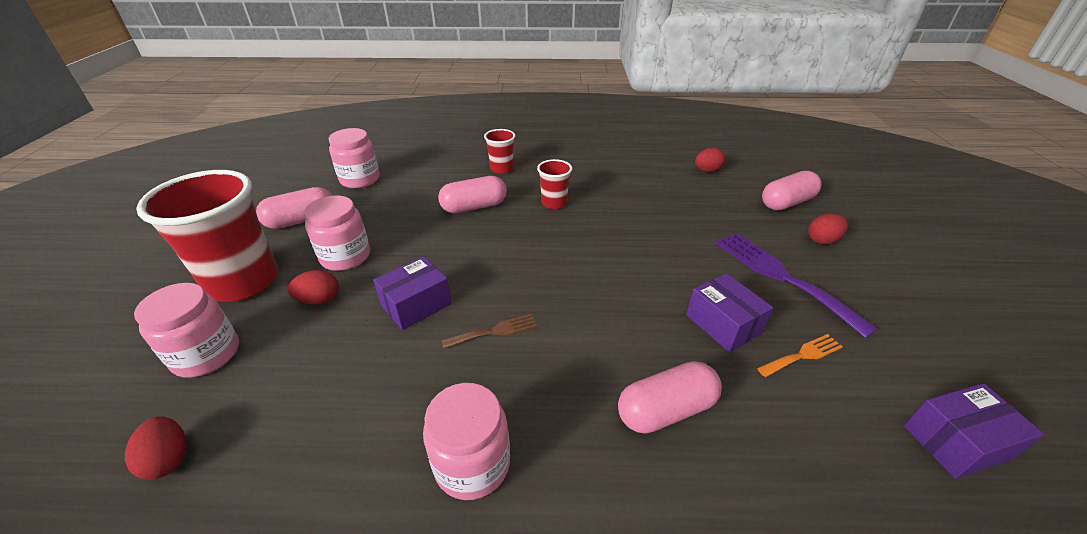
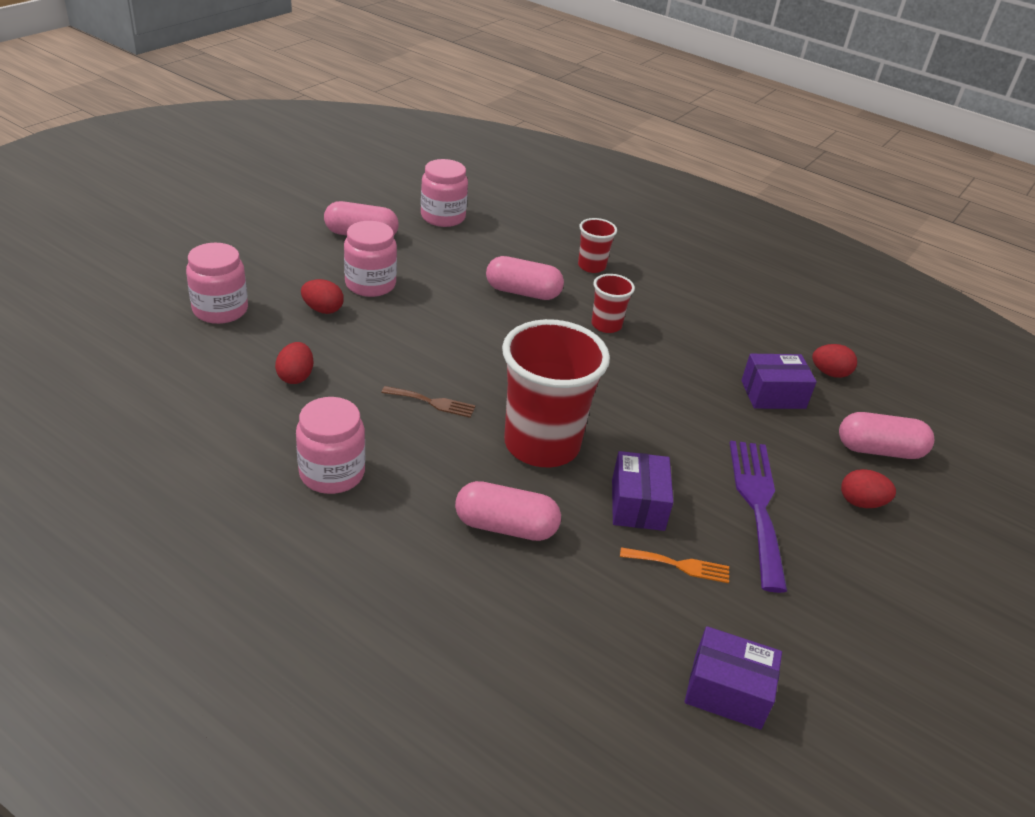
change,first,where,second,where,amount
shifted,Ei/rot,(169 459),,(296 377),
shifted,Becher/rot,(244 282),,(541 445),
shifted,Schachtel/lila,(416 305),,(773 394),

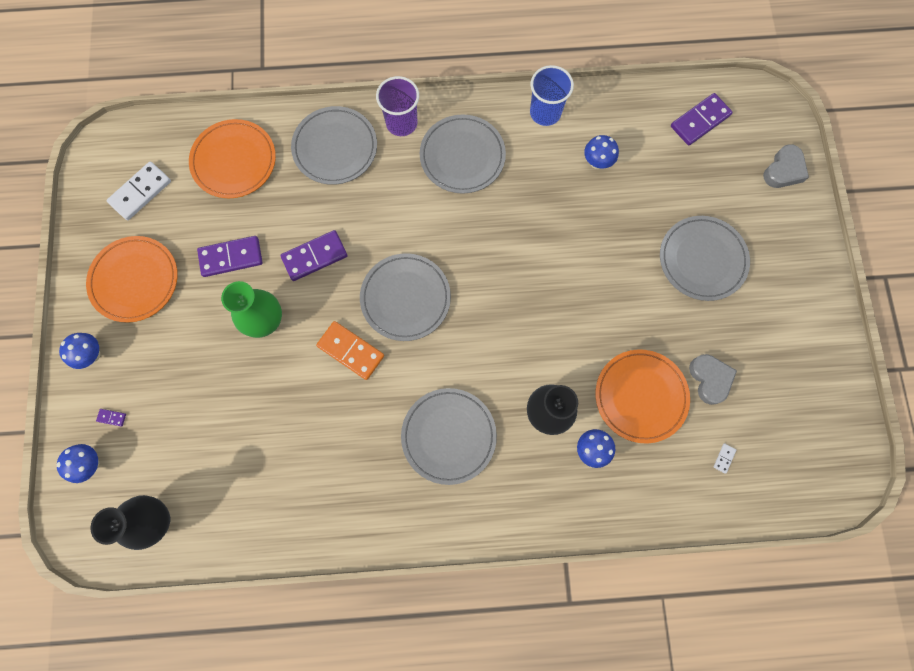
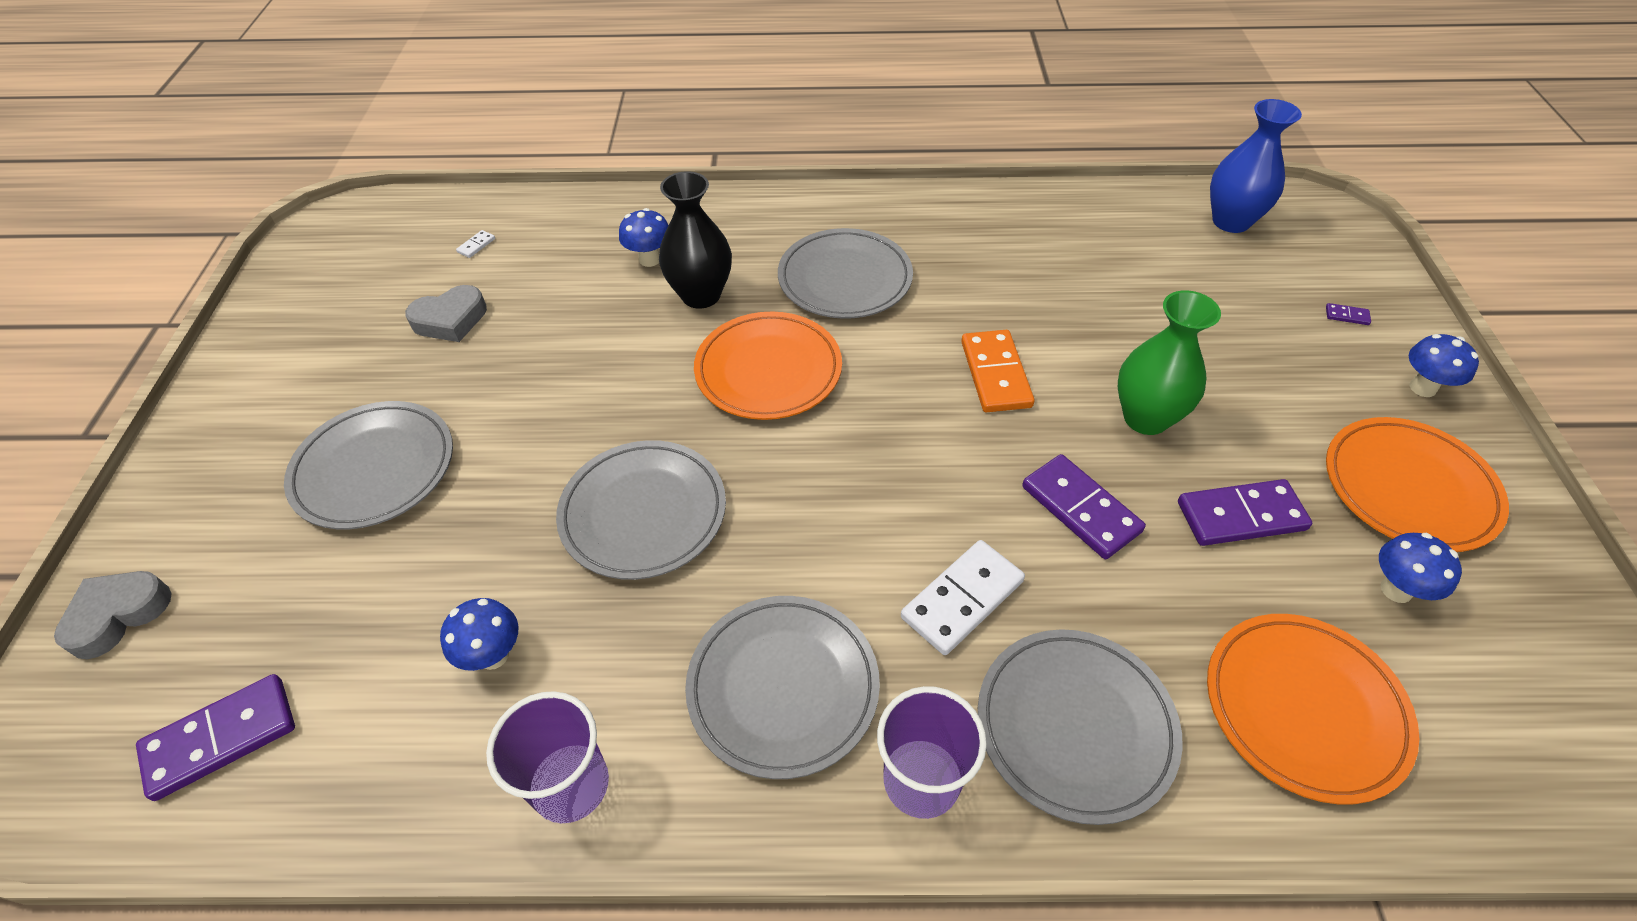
change,first,where,second,where,amount
rotated,Herz/grau,(710 379),,(450 320),105 degrees counterclockwise
repainted,Becher/blau,(545 112),Becher/lila,(571 785),
shifted,Teller/grau,(405 298),,(643 513),
shifted,Teller/orange,(640 396),,(768 370),
shifted,Dominostein/weiß,(141 192),,(962 599),
rotated,Dominostein/orange,(350 351),,(996 374),45 degrees clockwise
rotated,Dominostein/lila,(314 256),,(1080 509),75 degrees clockwise
repainted,Vase/schwarz,(156 520),Vase/blau,(1231 221),
shifted,Pilz/blau,(91 464),,(1396 590),

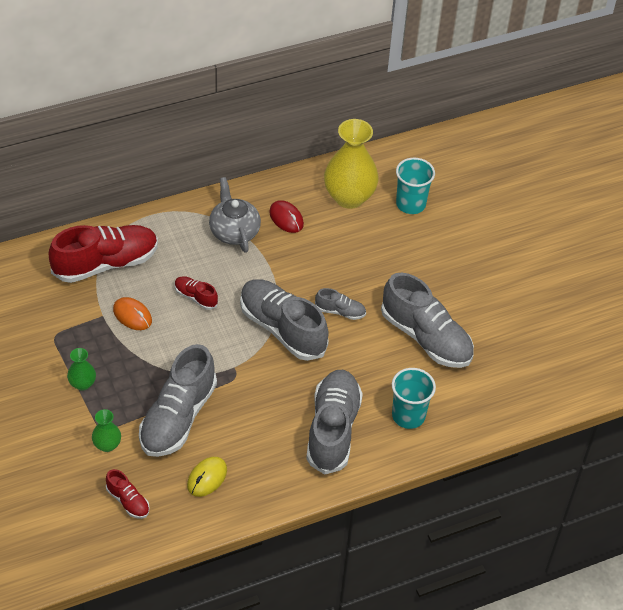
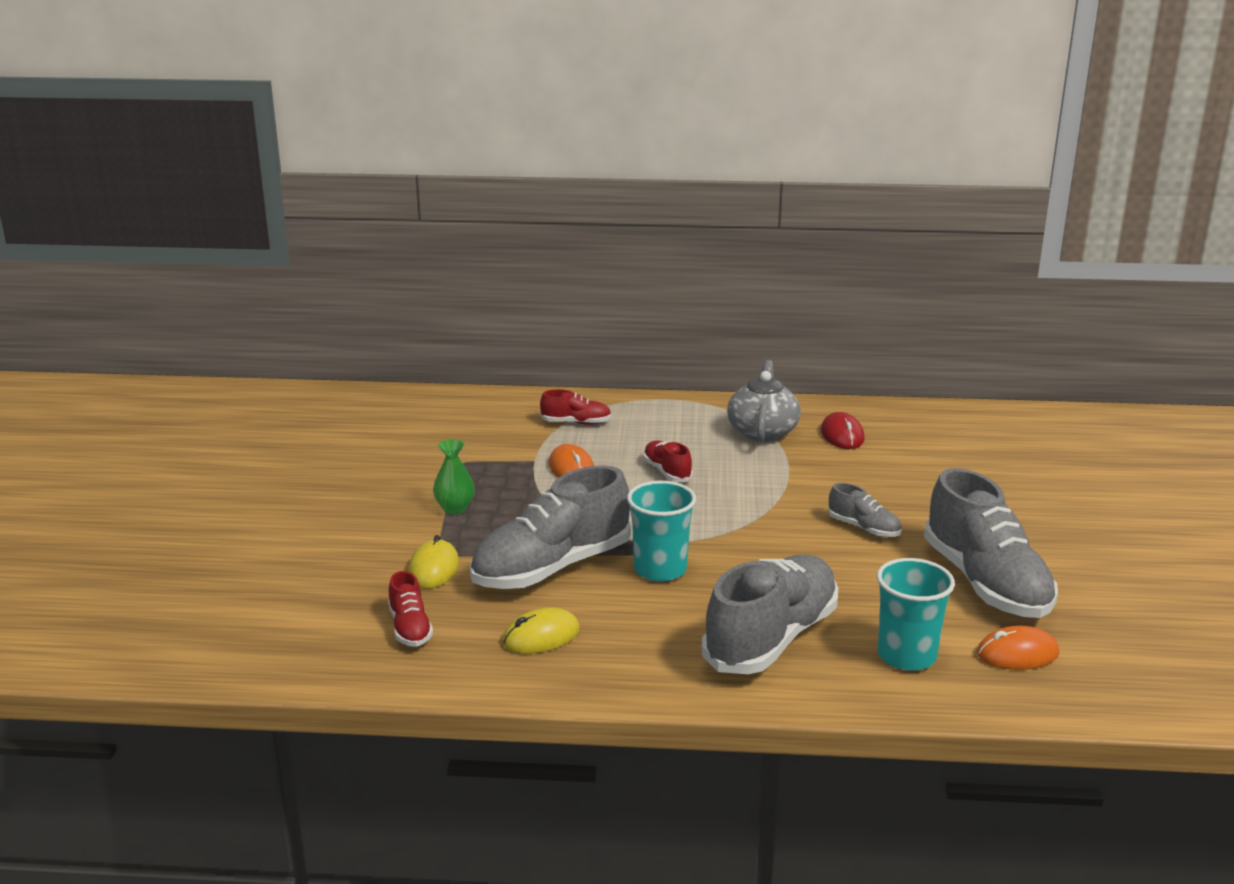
change,first,where,second,where,amount
swapped,Vase/grün,(107 445),Computermaus/gelb,(434 568),
scaled,Schuh/rot,(106 263),,(576 423),x0.46
shifted,Becher/türkis,(410 204),,(660 569),
new,,,Computermaus/orange,(1017 654),
gone,Schuh/grau,(282 329),,,
gone,Vase/gelb,(349 197),,,

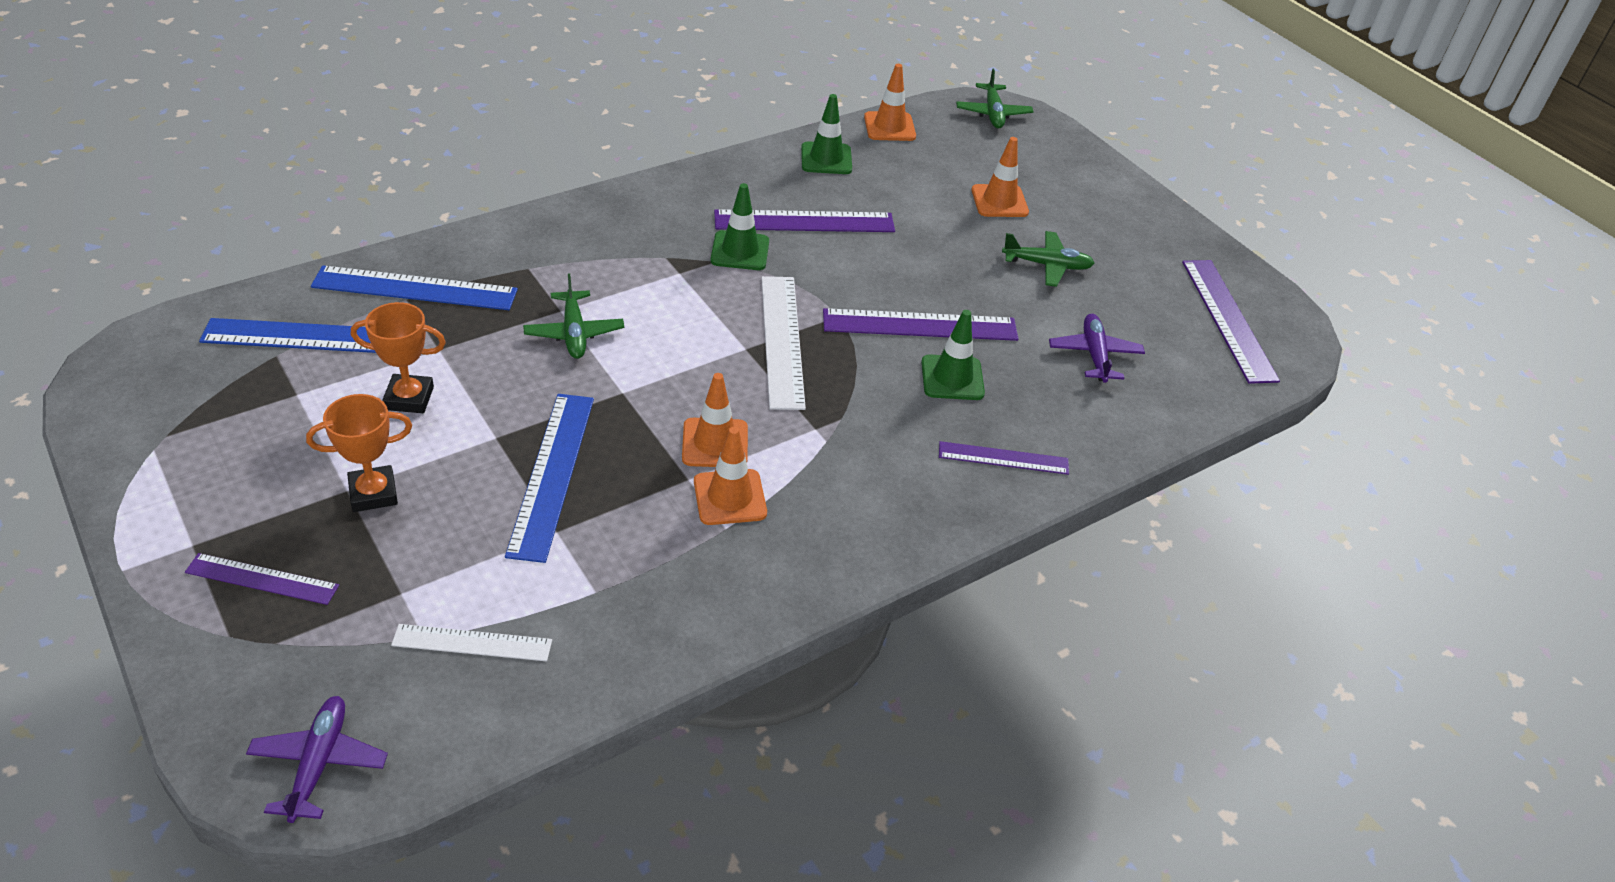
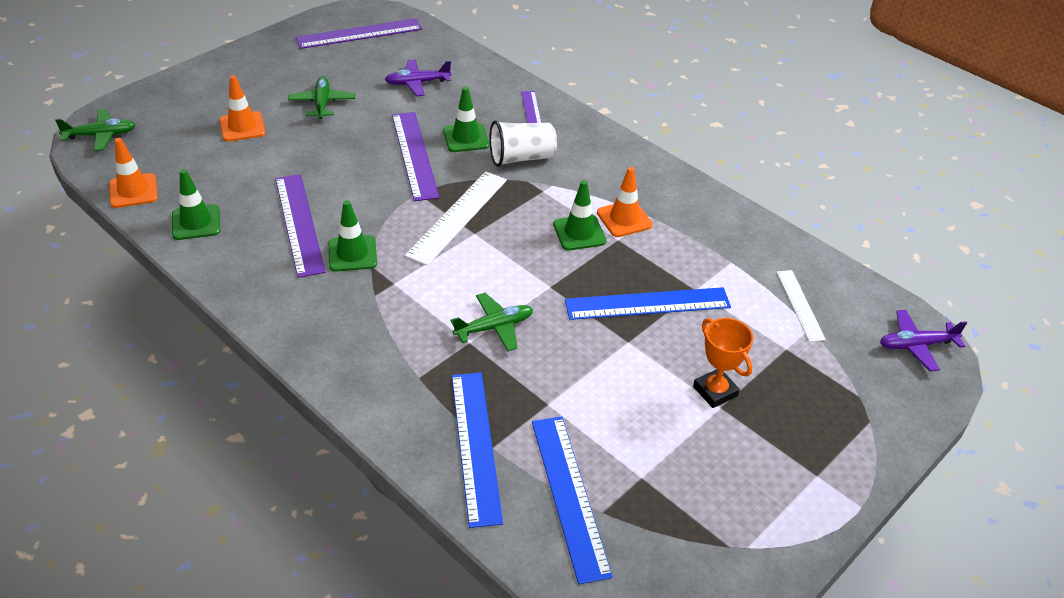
change,first,where,second,where,amount
rotated,Lineal/weiß,(781 340),,(458 217),45 degrees counterclockwise
new,,,Becher/weiß,(521 158),
repainted,Leitkegel/orange,(715 443),Leitkegel/grün,(579 233),
gone,Lineal/lila,(262 579),,,
gone,Pokal/orange,(409 398),,,

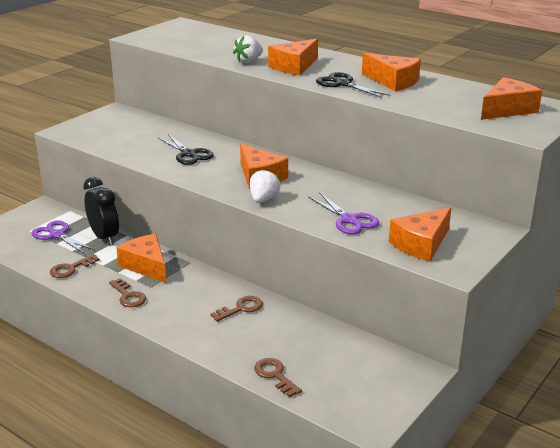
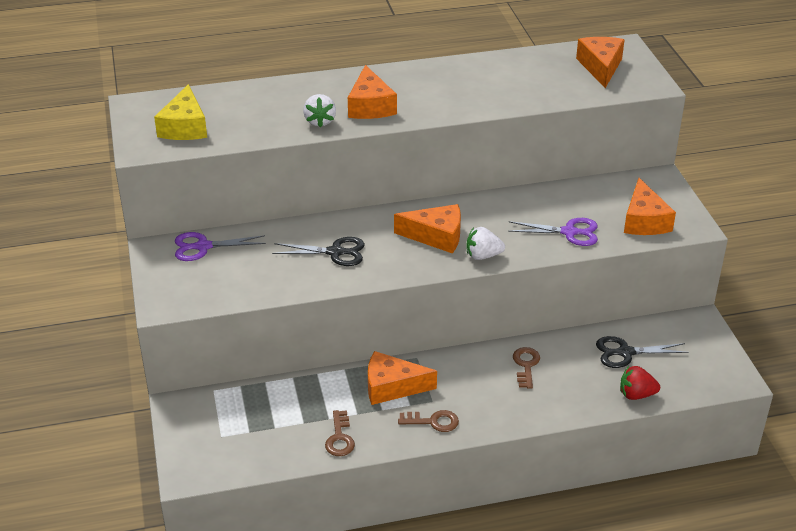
change,first,where,second,where,amount
new,,,Käse/gelb,(184 127),
shifted,Schere/lila,(57 235),,(203 247),
rotated,Erdbeere/weiß,(263 199),,(483 256),60 degrees counterclockwise
shifted,Schere/schwarz,(343 84),,(625 352),
swapped,Schlüssel/braun,(275 375),Erdbeere/rot,(636 394),
gone,Wecker/schwarz,(104 237),,,
gone,Käse/orange,(393 81),,,

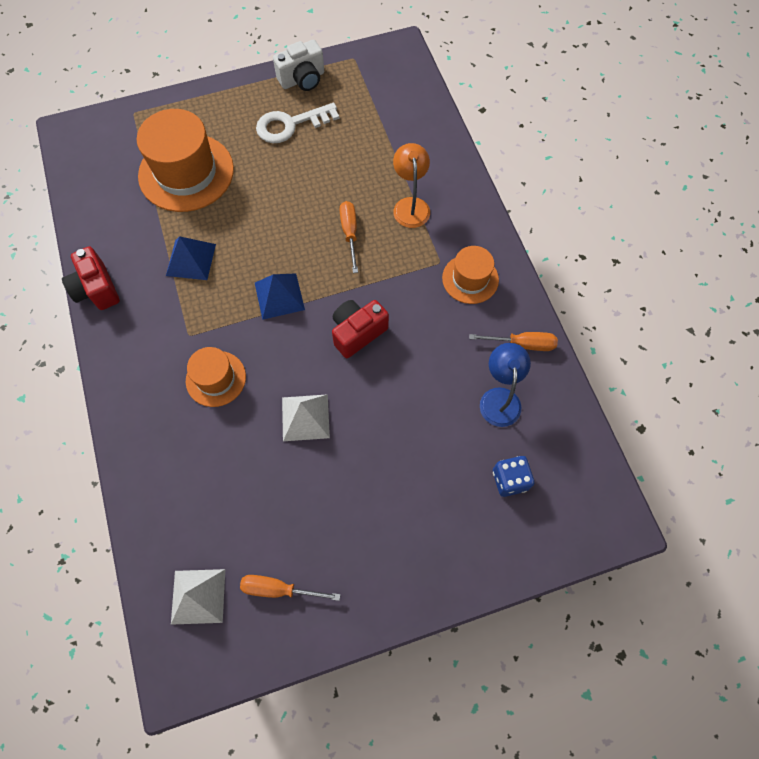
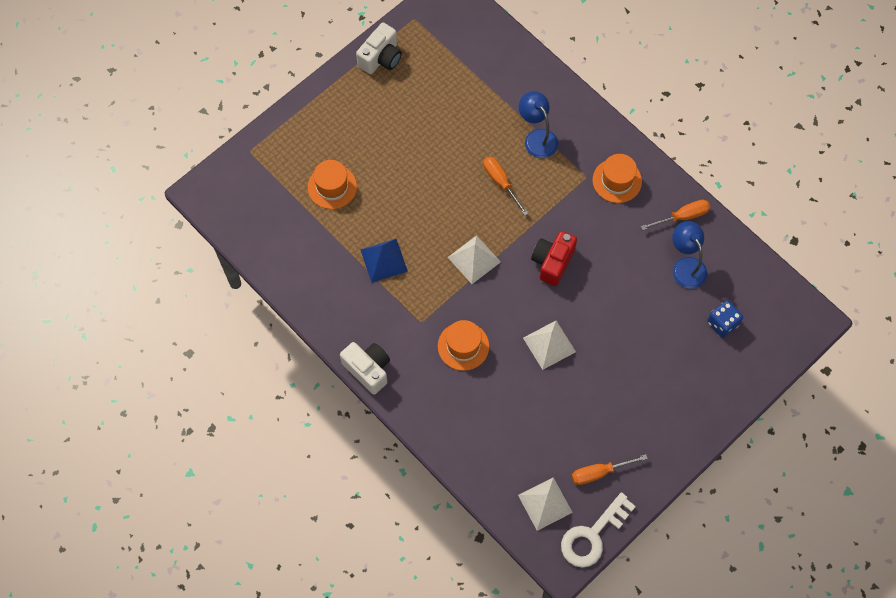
change,first,where,second,where,amount
scaled,Hut/orange,(186 172),,(332 187),x0.56
new,,,Kamera/weiß,(368 370),
repainted,Pyramide/blau,(279 296),Pyramide/weiß,(474 259),
repainted,Lampe/orange,(410 205),Lampe/blau,(537 137),
shifted,Schlüssel/weiß,(291 125),,(592 535),
gone,Kamera/rot,(97 289),,,

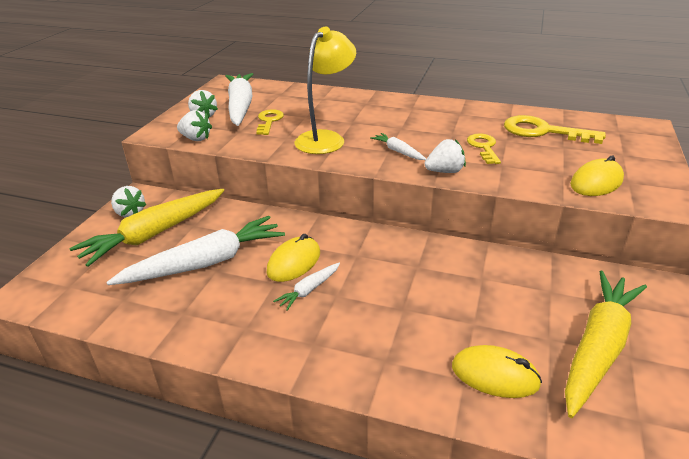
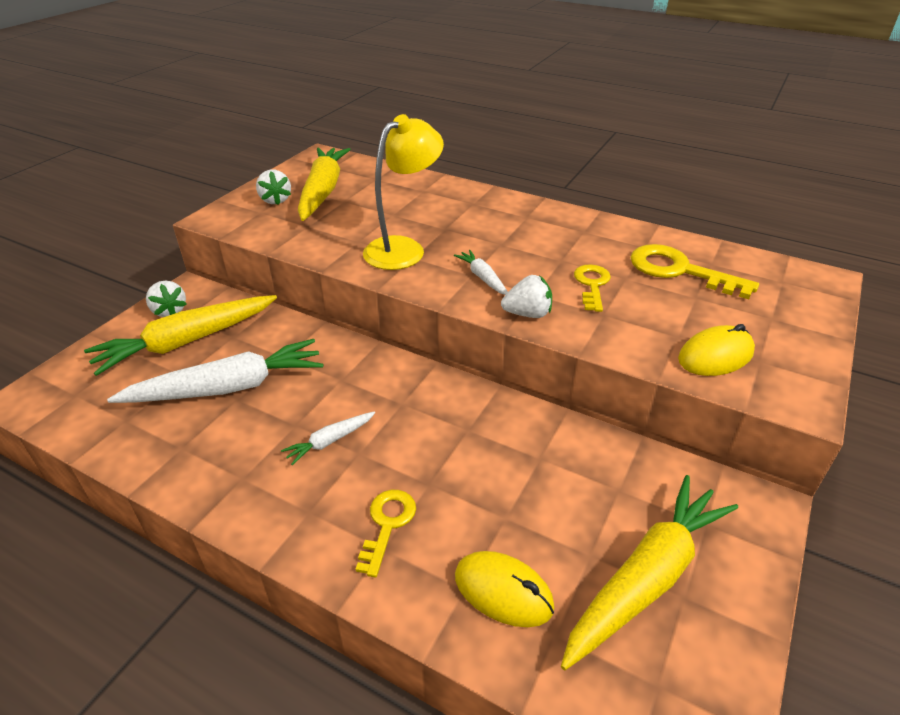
change,first,where,second,where,amount
repainted,Karotte/weiß,(240 106),Karotte/gelb,(323 191),
shifted,Schlüssel/gelb,(269 121),,(387 525),
gone,Erdbeere/weiß,(196 138),,,
gone,Computermaus/gelb,(294 262),,,

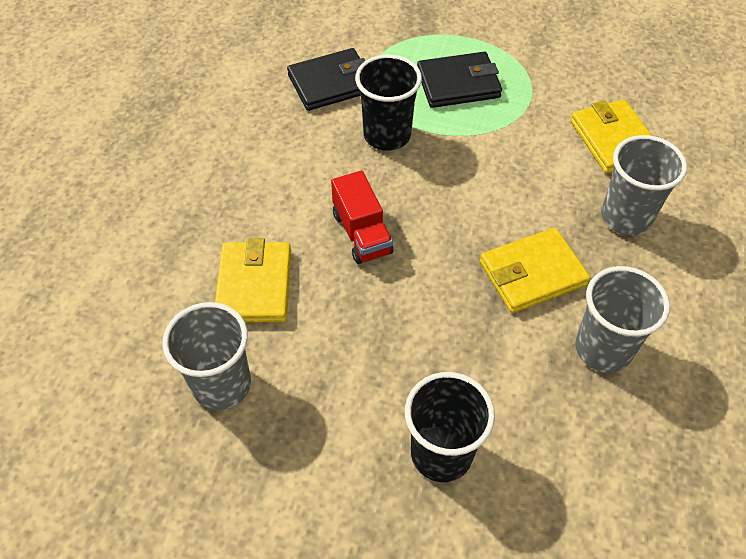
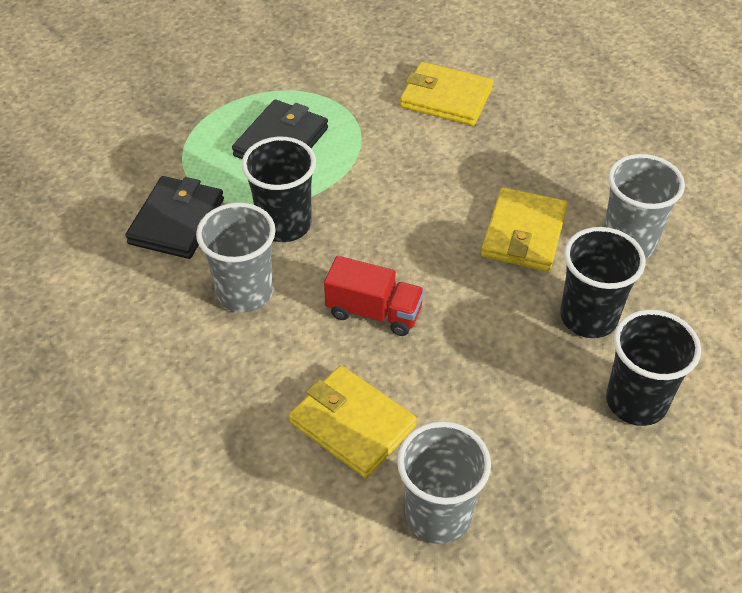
change,first,where,second,where,amount
shifted,Becher/grau,(626 217),,(244 292),
new,,,Becher/schwarz,(588 317),

